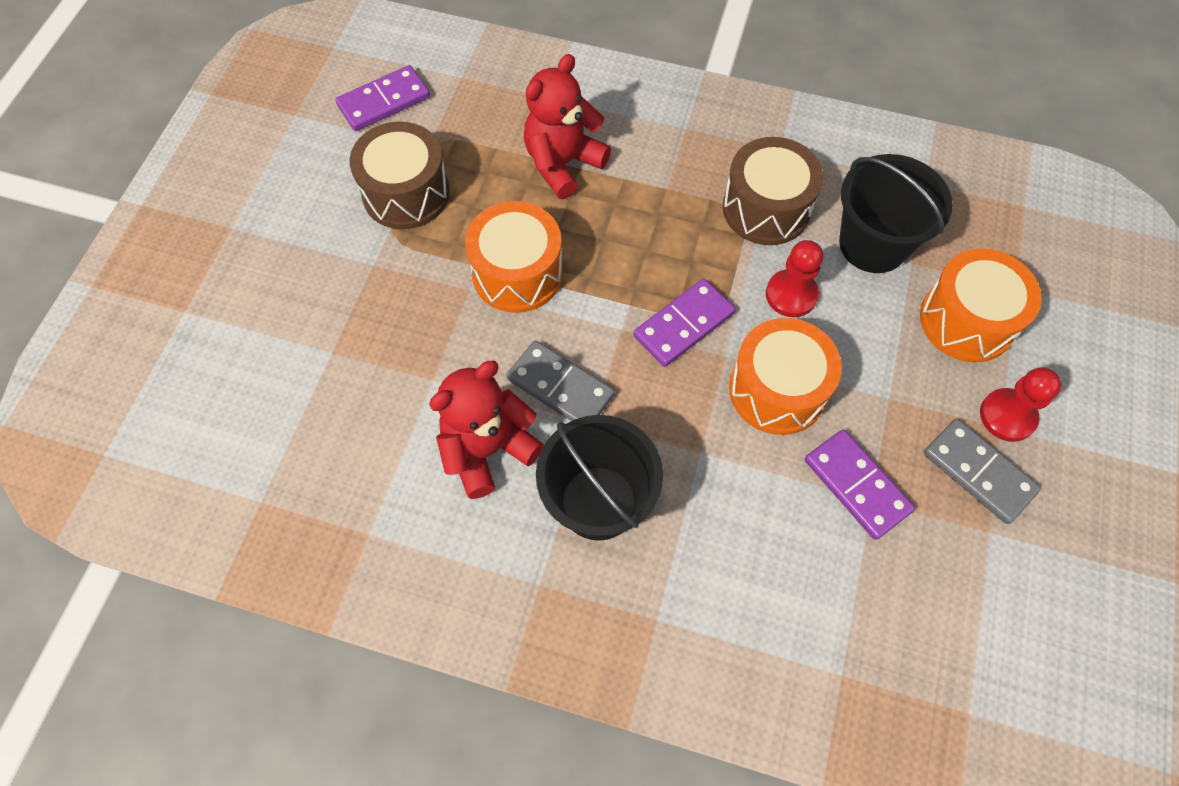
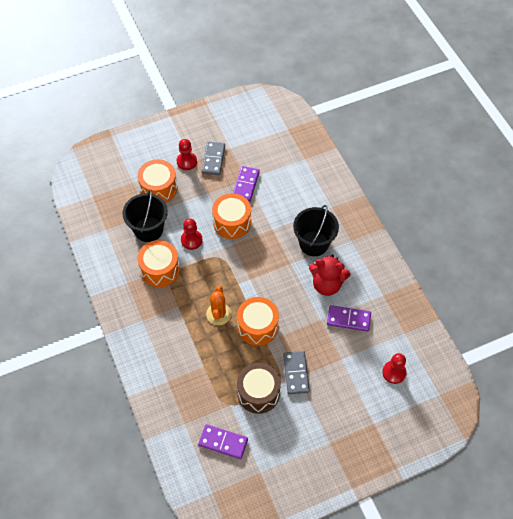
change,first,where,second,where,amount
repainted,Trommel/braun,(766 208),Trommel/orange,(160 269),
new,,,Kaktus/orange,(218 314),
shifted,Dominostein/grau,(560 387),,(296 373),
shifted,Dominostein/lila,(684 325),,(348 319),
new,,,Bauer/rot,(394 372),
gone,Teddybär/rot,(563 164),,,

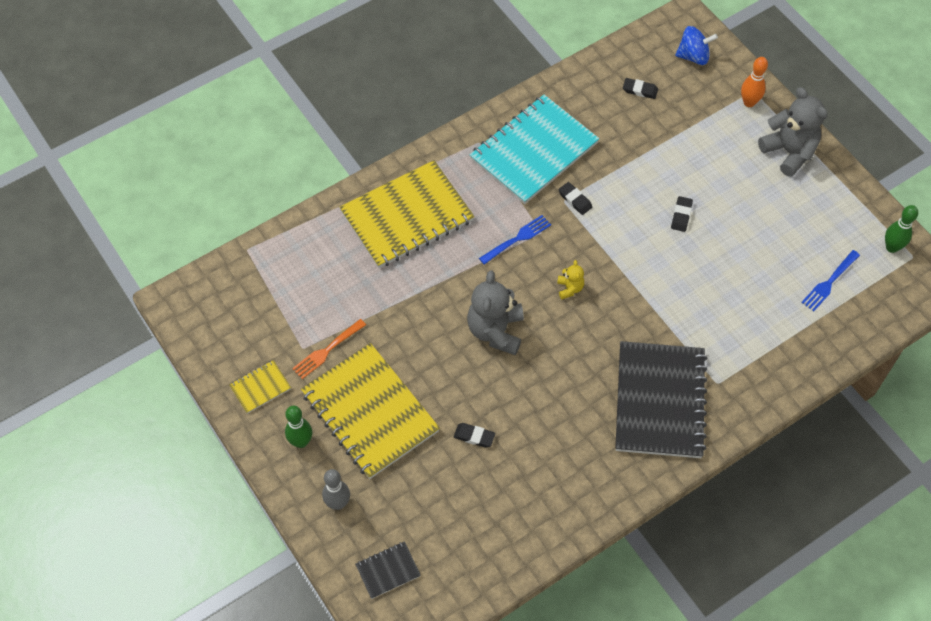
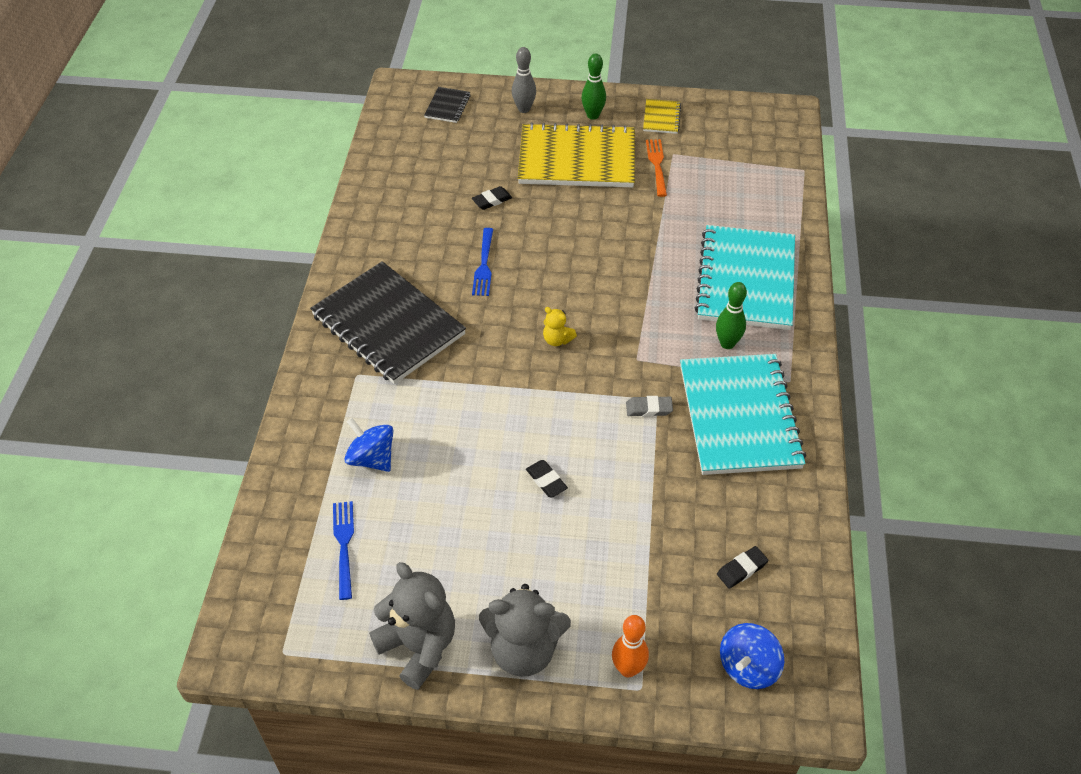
change,first,where,second,where,amount
new,,,Kreisel/blau,(372 458),
shifted,Teddybär/grau,(495 331),,(418 646),
shifted,Gabel/blau,(517 239),,(484 264),
repainted,Radiergummi/schwarz,(575 200),Radiergummi/grau,(649 409),
repainted,Notizbuch/gelb,(407 216),Notizbuch/türkis,(745 280),
shifted,Bowlingkegel/grün,(892 247),,(727 343),

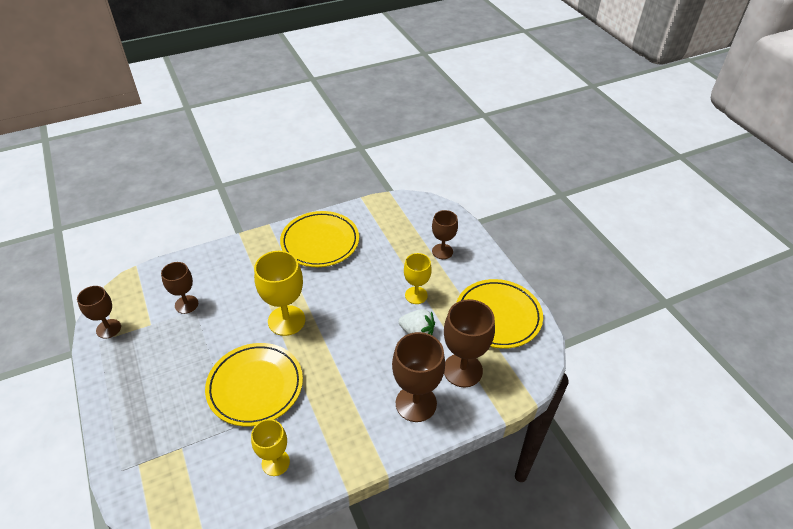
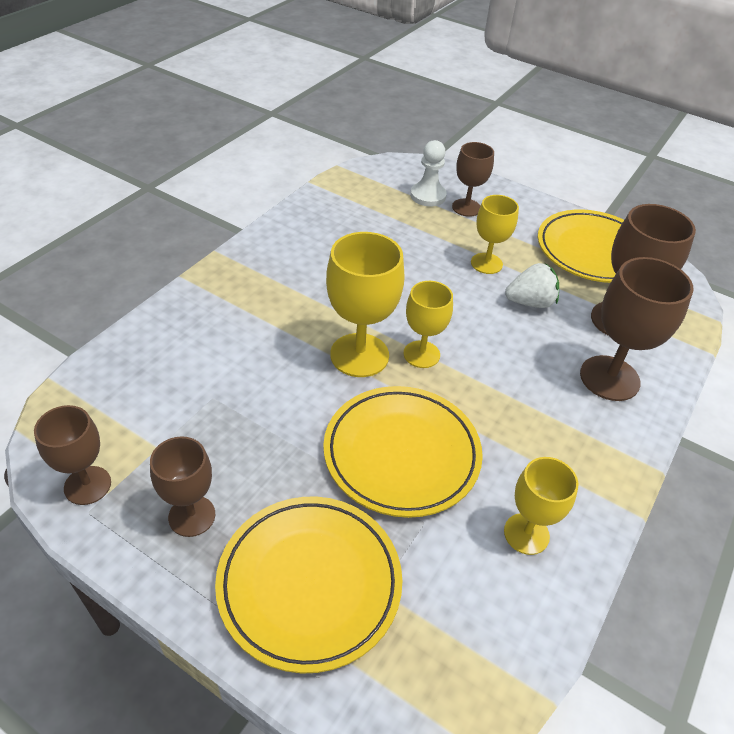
change,first,where,second,where,amount
shifted,Kelch/braun,(186 304),,(192 516),
shifted,Teller/gelb,(320 242),,(309 583),
new,,,Kelch/gelb,(421 354),
new,,,Bauer/weiß,(428 196),

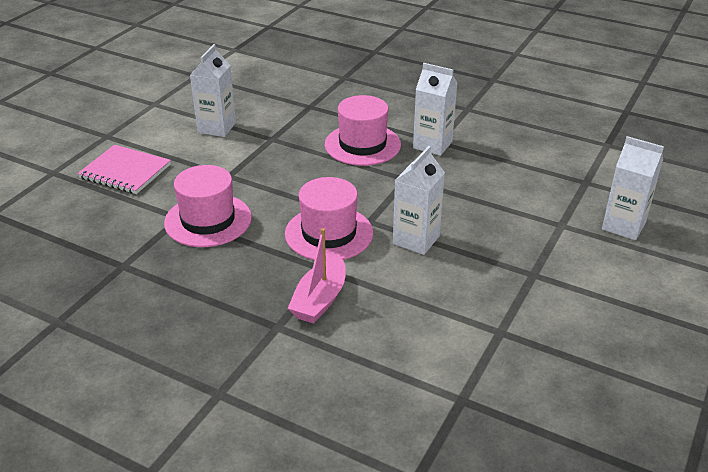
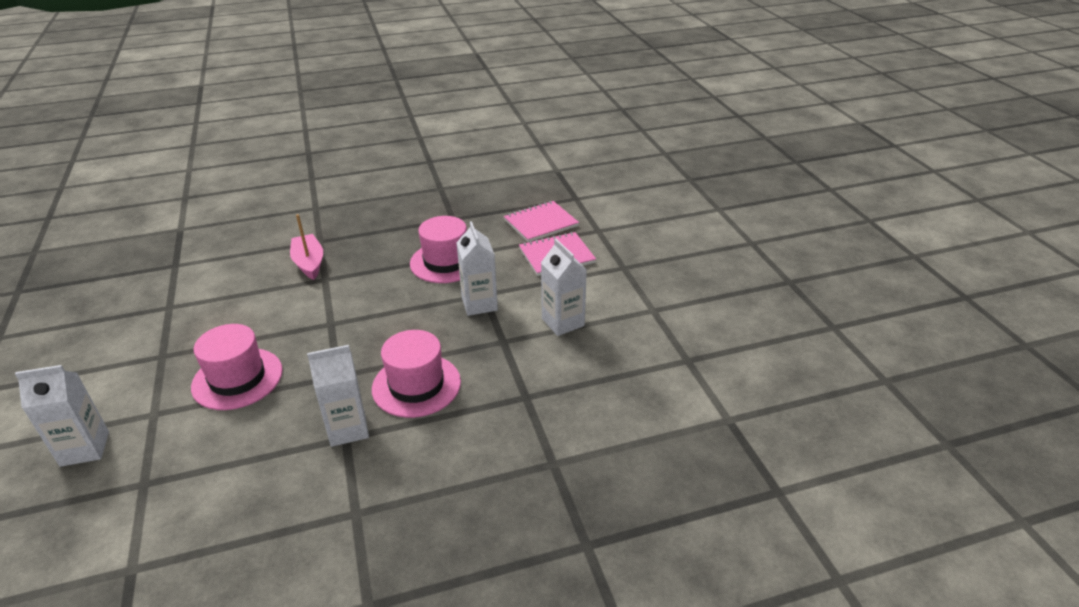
change,first,where,second,where,amount
shifted,Hut/rosa,(329 233),,(237 378),
shifted,Getränkekarton/weiß,(416 240),,(479 304),
new,,,Notizbuch/rosa,(541 223),

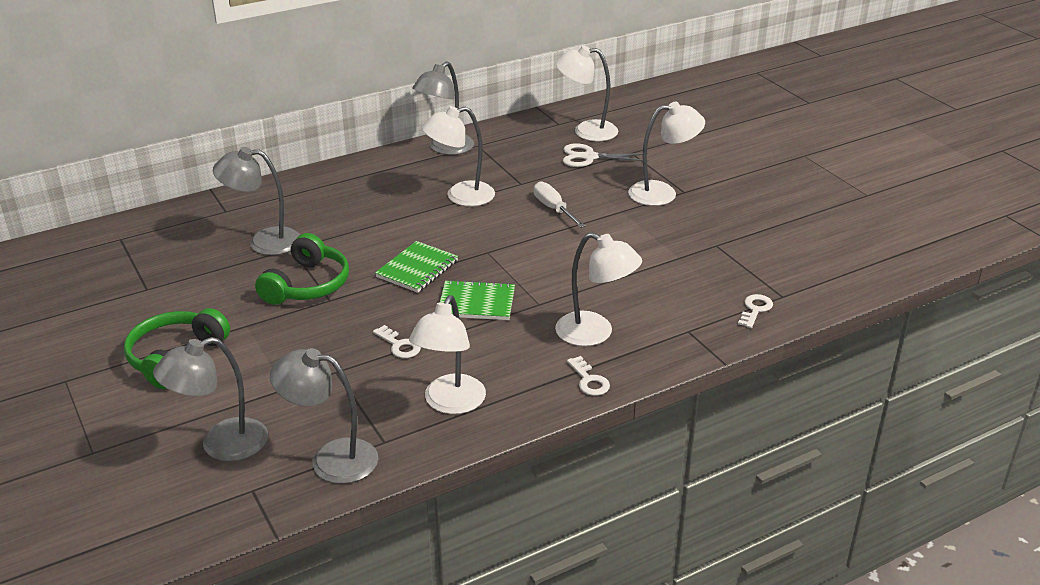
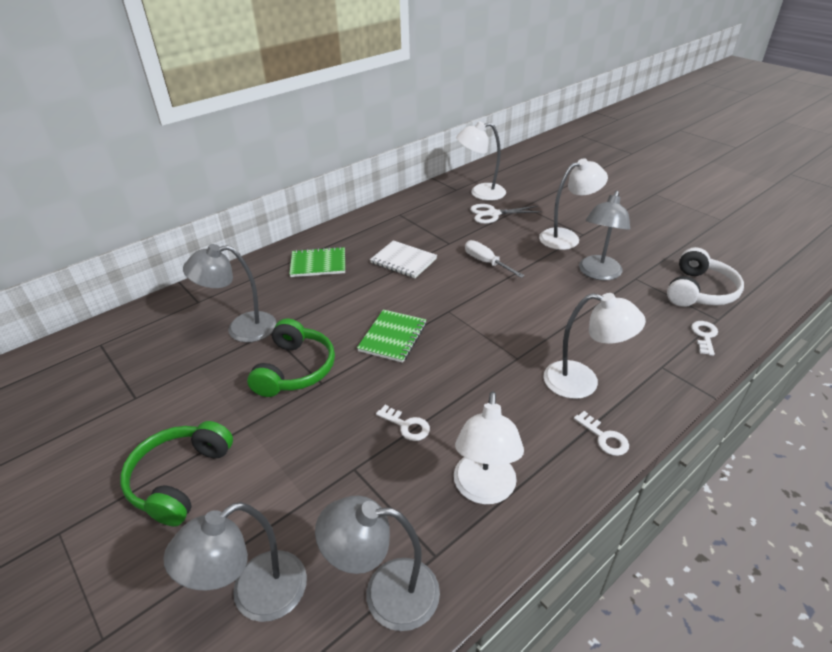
change,first,where,second,where,amount
shifted,Notizbuch/grün,(476 303),,(318 264),
swapped,Lampe/weiß,(460 196),Notizbuch/weiß,(403 261),
shifted,Lampe/grau,(445 148),,(598 273),
new,,,Kopfhörer/weiß,(699 291),

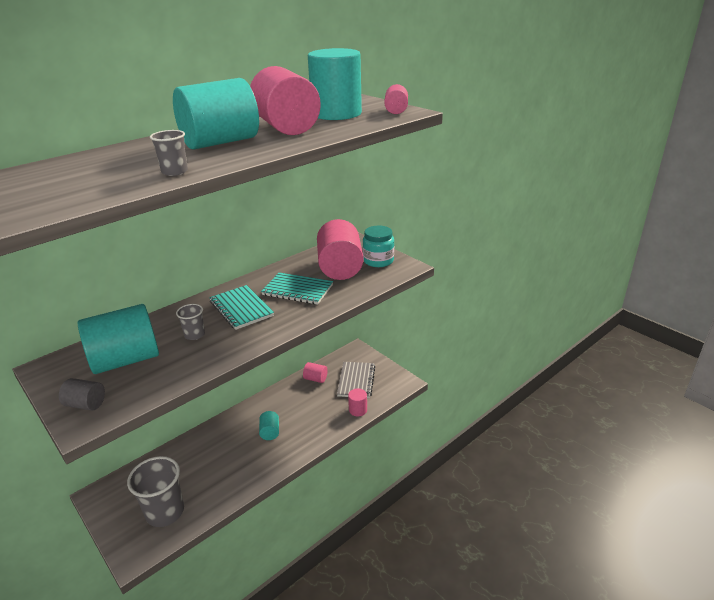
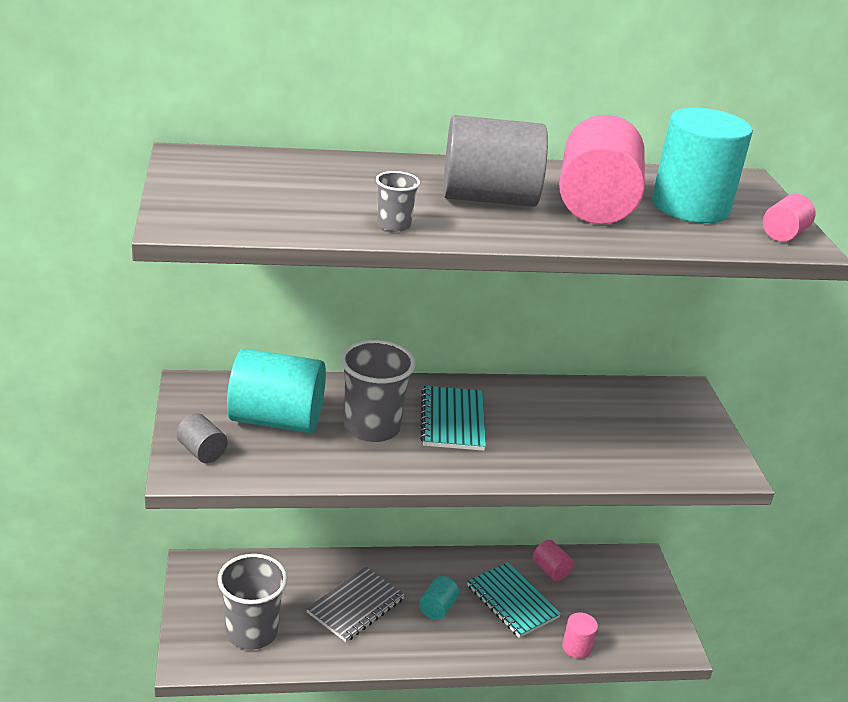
change,first,where,second,where,amount
shifted,Notizbuch/grau,(356 381),,(355 606),
scaled,Becher/grau,(194 335),,(372 427),x1.99
repainted,Vollzylinder/türkis,(220 142),Vollzylinder/grau,(489 198),
shifted,Notizbuch/türkis,(297 290),,(512 601),
gone,Vollzylinder/rosa,(340 268),,,
gone,Einmachglas/türkis,(378 261),,,

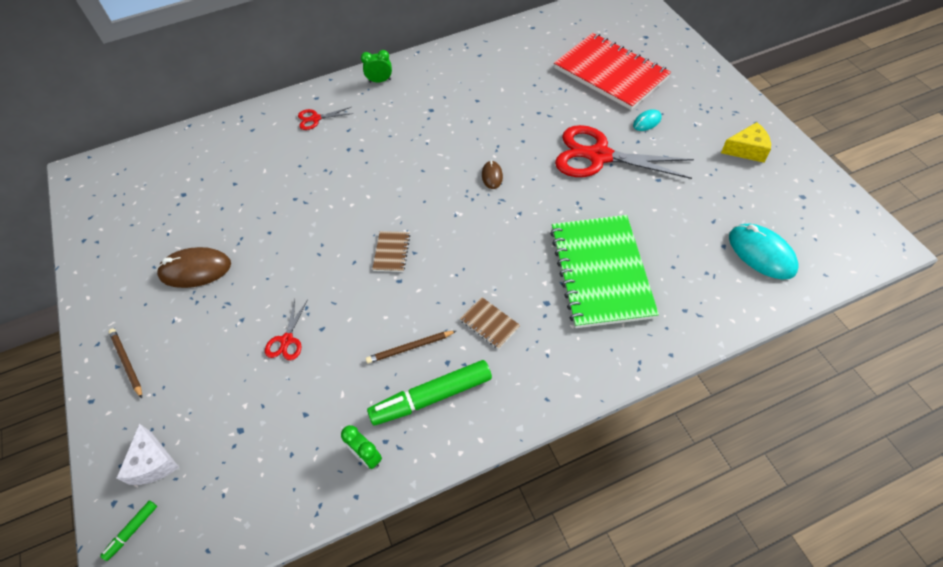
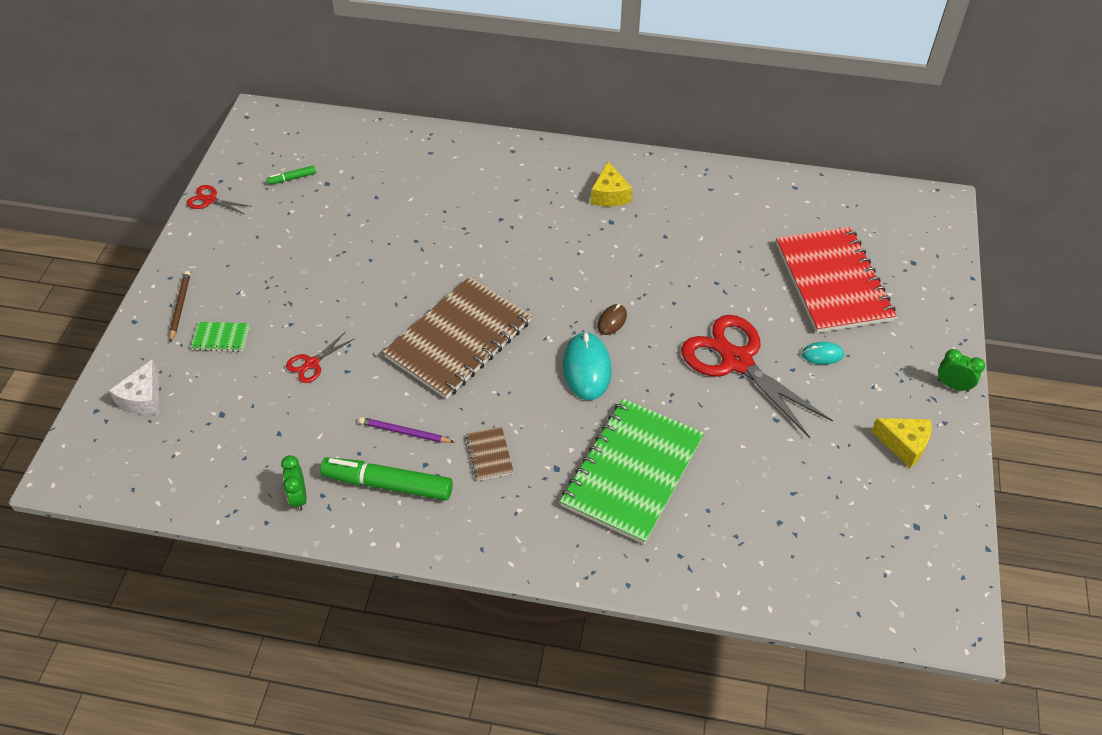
change,first,where,second,where,amount
shifted,Schere/rot,(315 119),,(210 200),
new,,,Notizbuch/grün,(221 338),
shifted,Filzstift/grün,(132 531),,(292 178),
repainted,Bleistift/braun,(410 348),Bleistift/lila,(404 432),
scaled,Notizbuch/braun,(391 252),,(458 339),x2.47
shifted,Computermaus/türkis,(761 253),,(587 368),
new,,,Käse/gelb,(609 195),
shifted,Wecker/grün,(380 81),,(953 385),
gone,Computermaus/braun,(195 270),,,

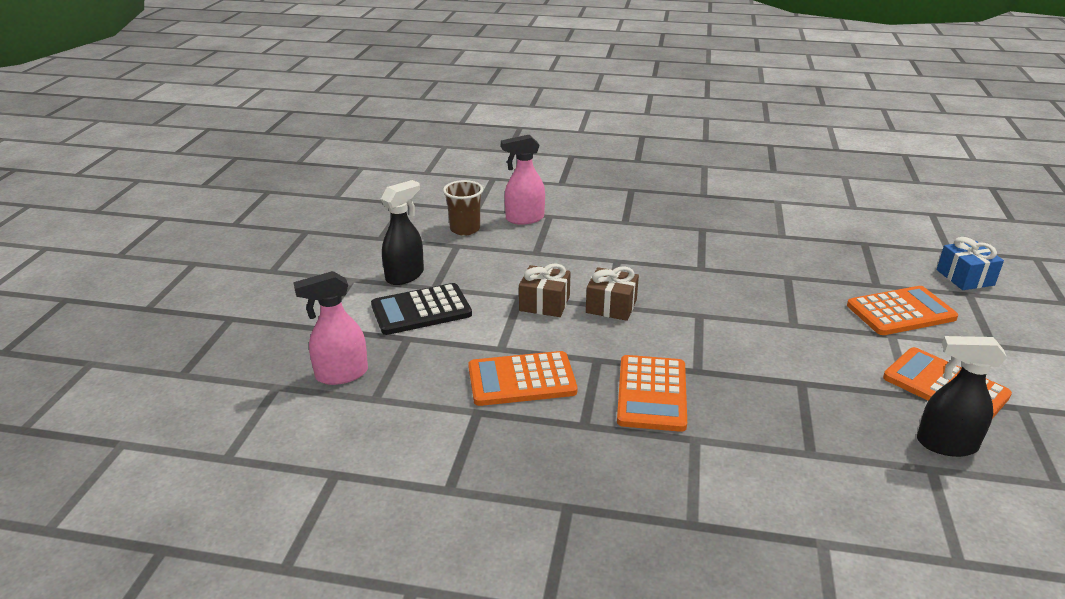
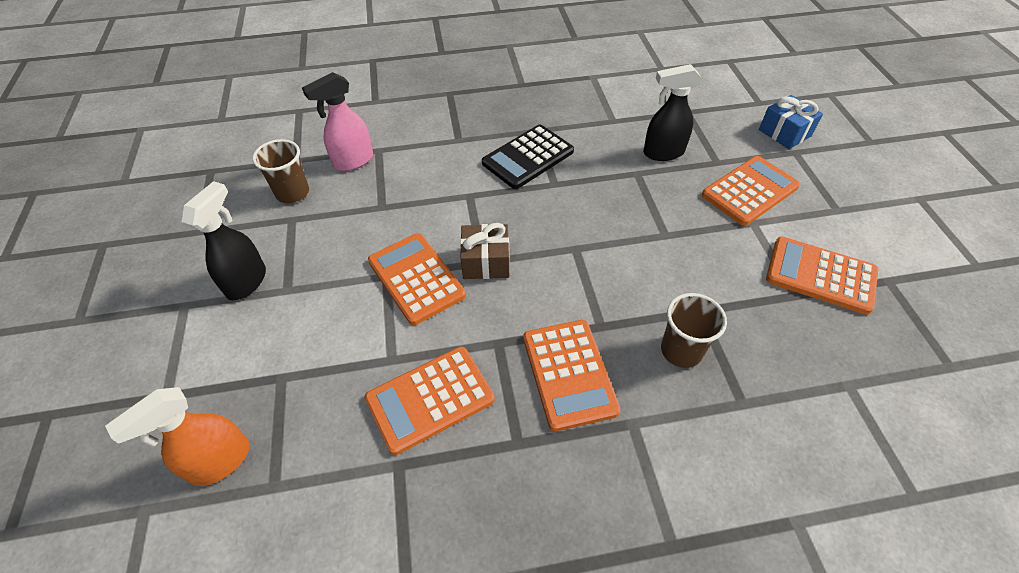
change,first,where,second,where,amount
repainted,Sprühflasche/rosa,(341 374),Sprühflasche/orange,(220 462),
swapped,Geschenk/braun,(544 303),Taschenrechner/orange,(416 278),
shifted,Taschenrechner/schwarz,(421 310),,(528 157),
shifted,Sprühflasche/schwarz,(945 444),,(663 153),
new,,,Becher/braun,(681 350),

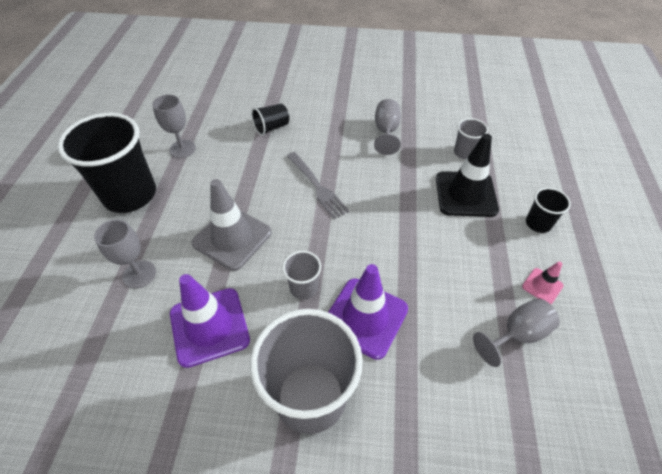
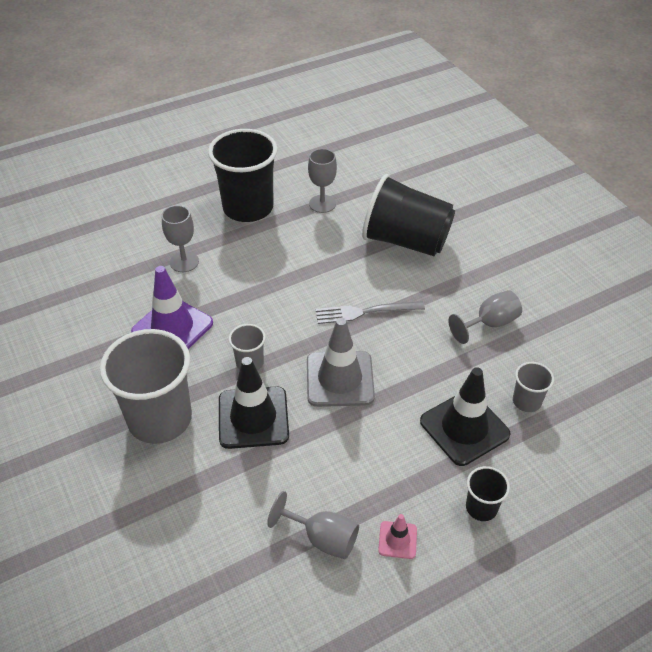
change,first,where,second,where,amount
repainted,Leitkegel/lila,(365 317),Leitkegel/schwarz,(253 417),
shifted,Leitkegel/grau,(232 238),,(340 379),
rotated,Gabel/grau,(317 186),,(364 312),60 degrees clockwise
scaled,Becher/schwarz,(271 127),,(405 241),x2.18

